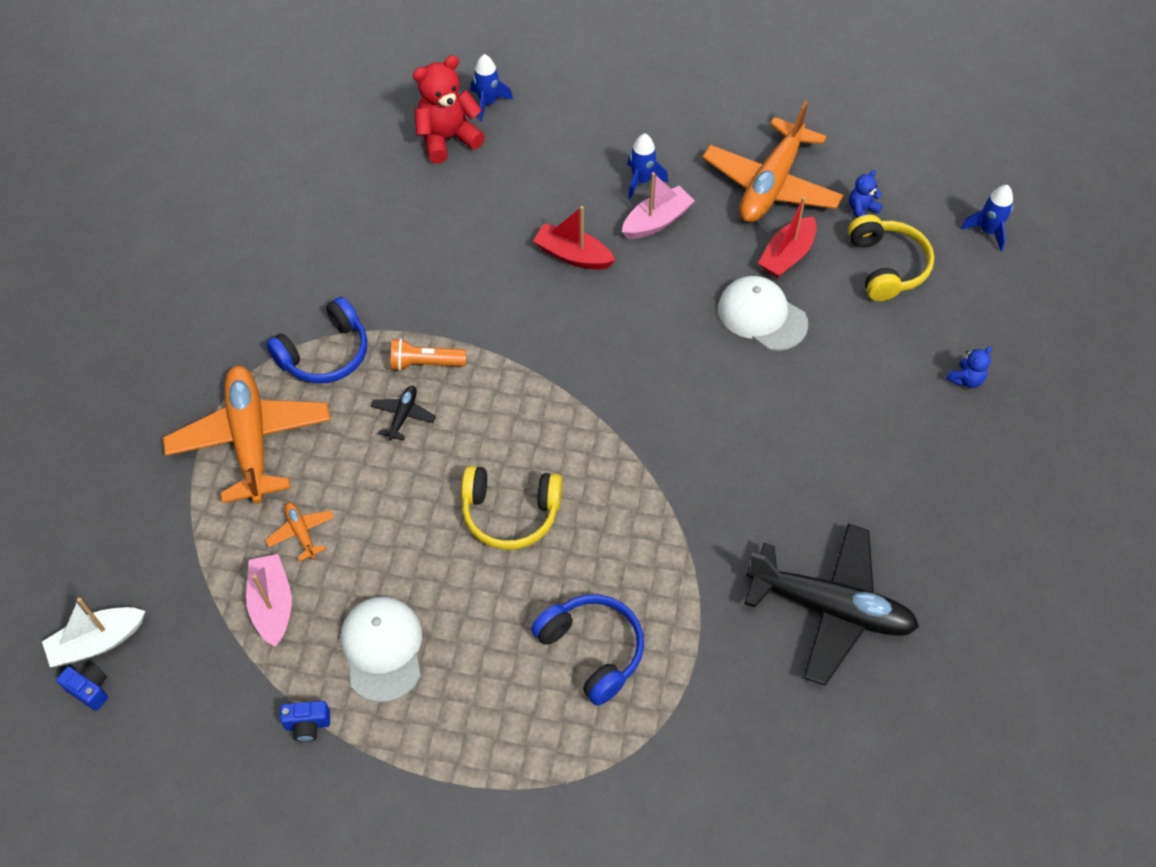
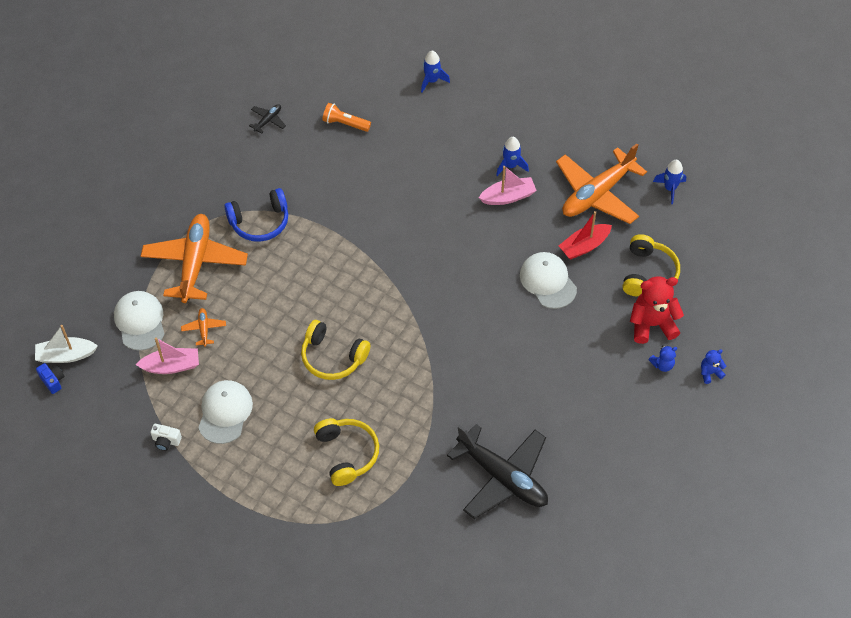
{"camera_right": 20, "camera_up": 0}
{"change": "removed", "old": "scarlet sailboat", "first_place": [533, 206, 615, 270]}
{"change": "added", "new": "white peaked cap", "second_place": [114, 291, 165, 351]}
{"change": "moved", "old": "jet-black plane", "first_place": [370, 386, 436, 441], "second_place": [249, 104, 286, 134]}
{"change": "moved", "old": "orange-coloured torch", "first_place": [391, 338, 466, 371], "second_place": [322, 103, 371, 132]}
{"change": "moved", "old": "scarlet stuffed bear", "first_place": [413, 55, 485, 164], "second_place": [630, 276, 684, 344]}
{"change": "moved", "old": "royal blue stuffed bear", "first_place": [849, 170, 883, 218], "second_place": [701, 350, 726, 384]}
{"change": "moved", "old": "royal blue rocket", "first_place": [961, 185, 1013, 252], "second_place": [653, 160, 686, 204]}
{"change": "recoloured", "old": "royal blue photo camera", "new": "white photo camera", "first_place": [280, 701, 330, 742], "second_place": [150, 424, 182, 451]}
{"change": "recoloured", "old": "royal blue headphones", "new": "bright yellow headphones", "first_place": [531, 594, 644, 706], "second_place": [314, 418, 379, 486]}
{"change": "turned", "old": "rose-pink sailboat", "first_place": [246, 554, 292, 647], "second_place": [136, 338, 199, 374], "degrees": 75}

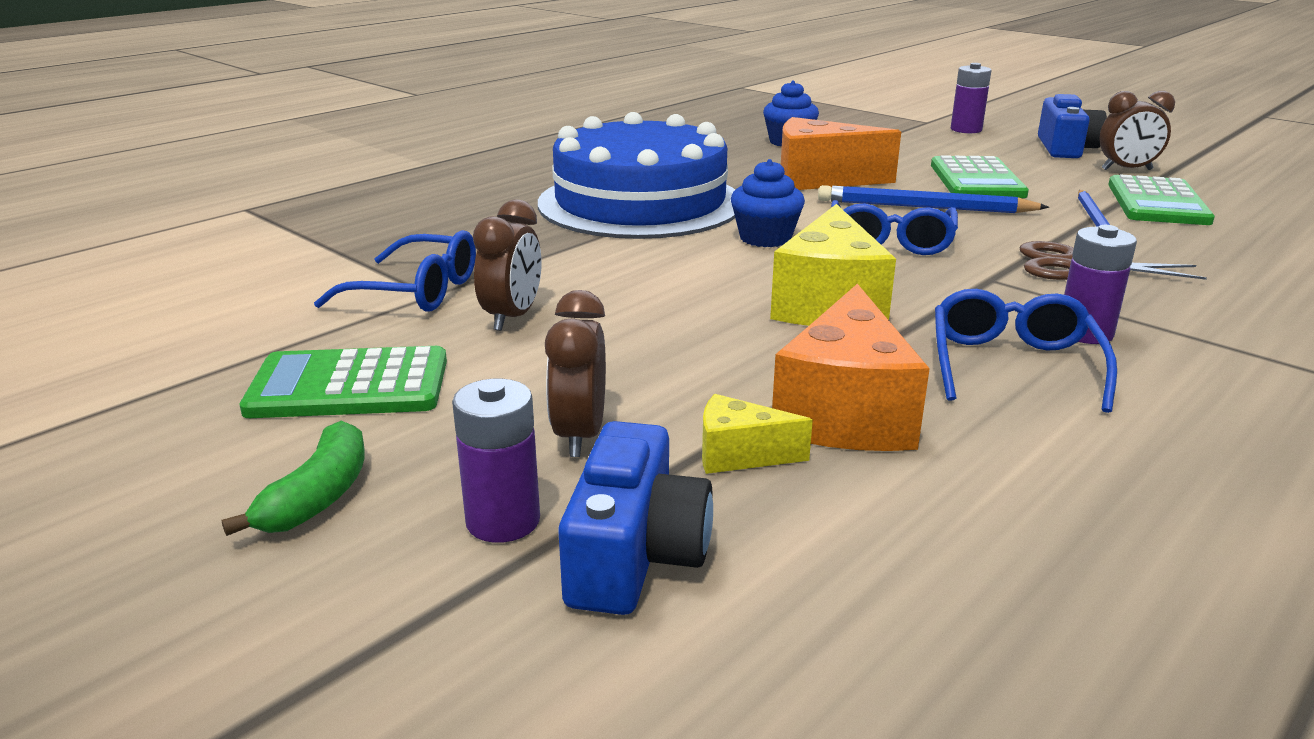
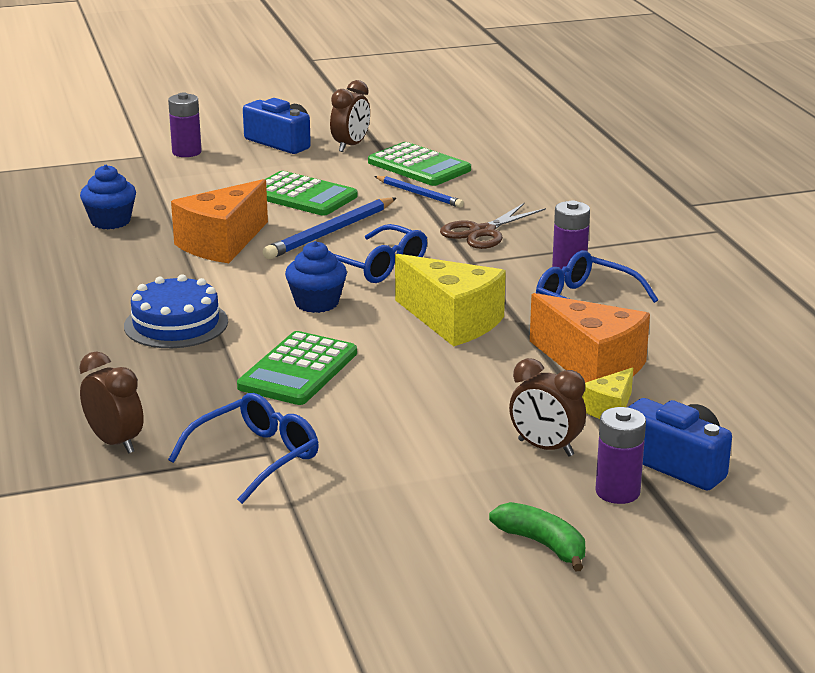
{"camera_right": -60, "camera_up": 0}
{"change": "moved", "old": "green pocket calculator", "first_place": [239, 346, 447, 418], "second_place": [237, 331, 357, 405]}
{"change": "moved", "old": "brown clock", "first_place": [473, 199, 542, 331], "second_place": [79, 351, 144, 454]}
{"change": "resized", "old": "royal blue gateau", "first_place": [538, 112, 735, 239], "second_place": [124, 274, 228, 348], "factor": 0.53}

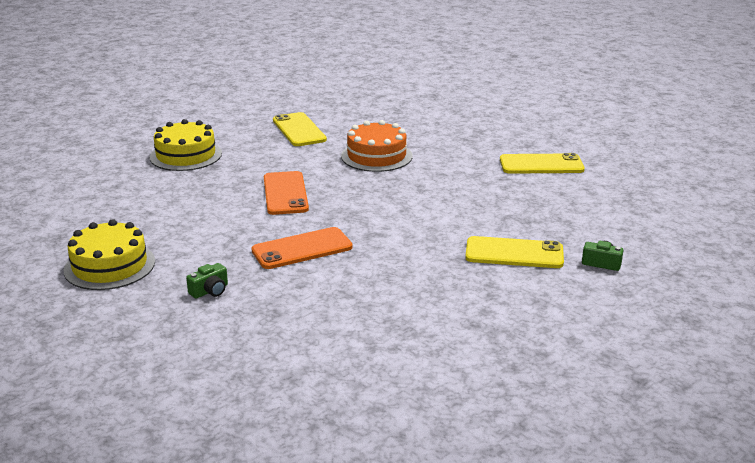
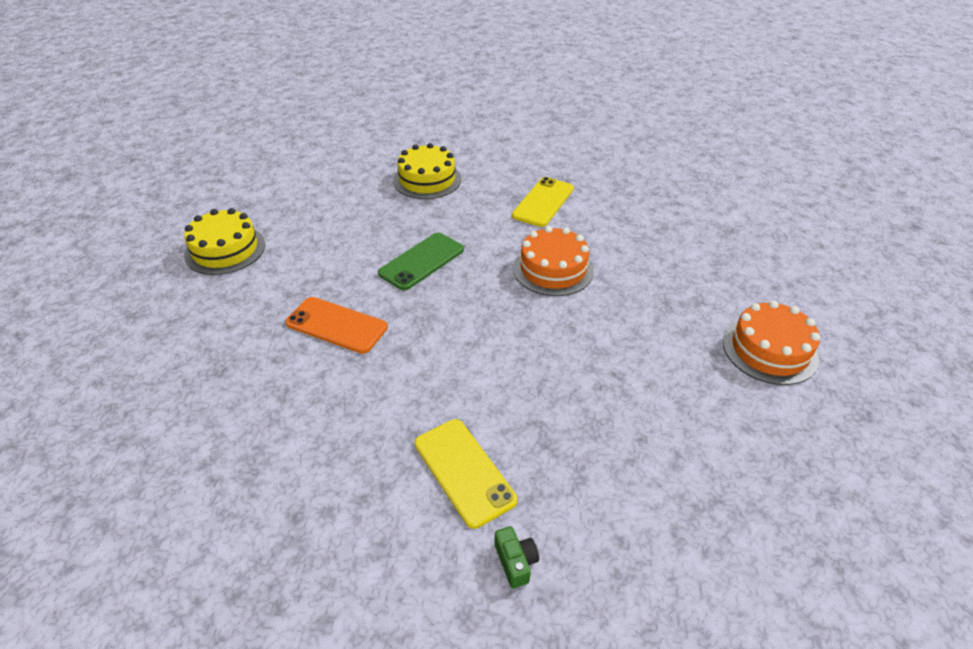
{"camera_right": 50, "camera_up": 15}
{"change": "removed", "old": "green photo camera", "first_place": [186, 263, 228, 298]}
{"change": "removed", "old": "bright yellow phone", "first_place": [500, 153, 585, 174]}
{"change": "added", "new": "orange-coloured gateau", "second_place": [723, 301, 820, 385]}
{"change": "recoloured", "old": "orange-coloured phone", "new": "green phone", "first_place": [264, 171, 309, 215], "second_place": [378, 233, 464, 291]}

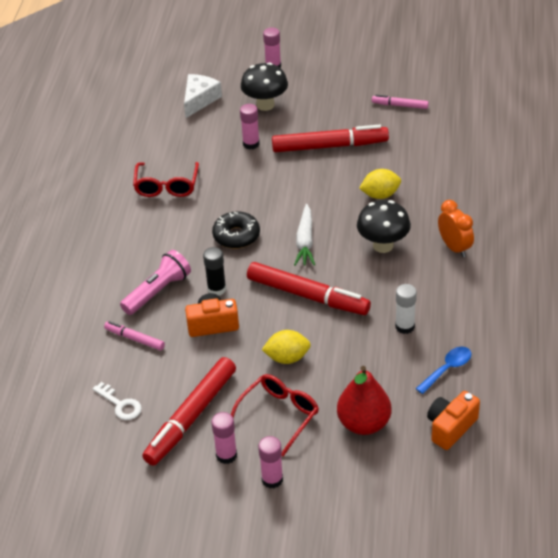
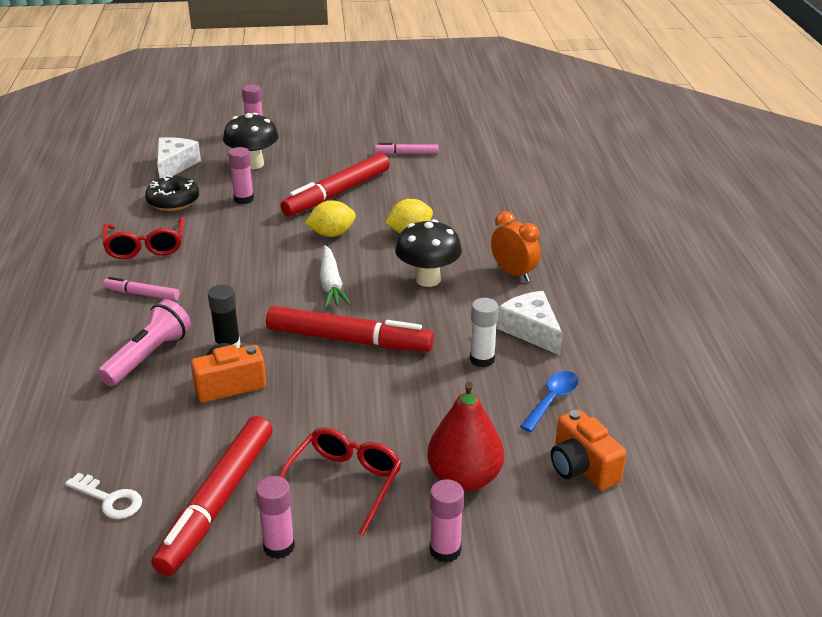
{"camera_right": -15, "camera_up": -10}
{"change": "added", "new": "white cheese wedge", "second_place": [497, 291, 563, 355]}
{"change": "moved", "old": "rose-pink marker", "first_place": [104, 321, 165, 351], "second_place": [103, 277, 180, 300]}
{"change": "moved", "old": "jet-black doughnut", "first_place": [212, 211, 260, 249], "second_place": [145, 176, 199, 211]}
{"change": "moved", "old": "rose-pink glue", "first_place": [258, 436, 283, 488], "second_place": [430, 479, 464, 563]}
{"change": "moved", "old": "bright yellow citrus fruit", "first_place": [262, 330, 311, 364], "second_place": [305, 200, 356, 237]}
{"change": "turned", "old": "scarlet marker", "first_place": [272, 125, 389, 152], "second_place": [281, 153, 390, 216], "degrees": 150}
{"change": "turned", "old": "orange-coloured photo camera", "first_place": [427, 391, 480, 450], "second_place": [551, 409, 626, 491], "degrees": -60}

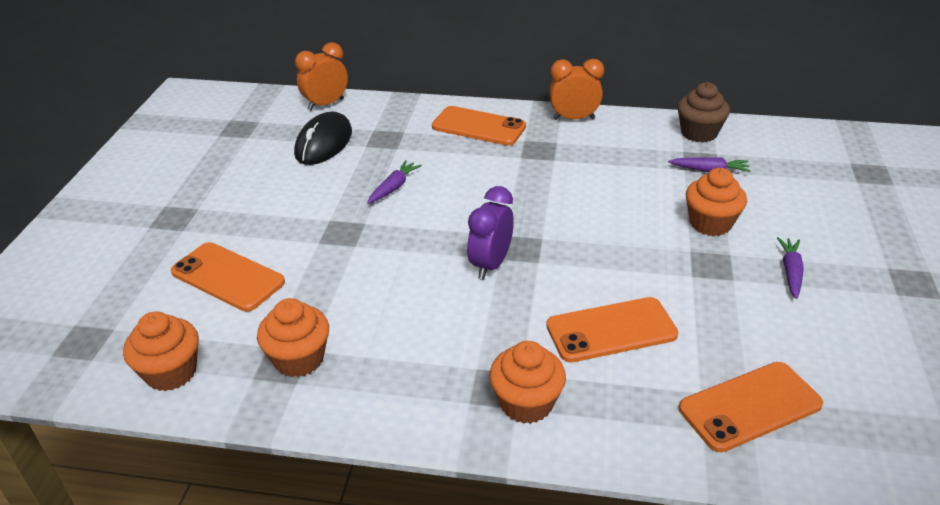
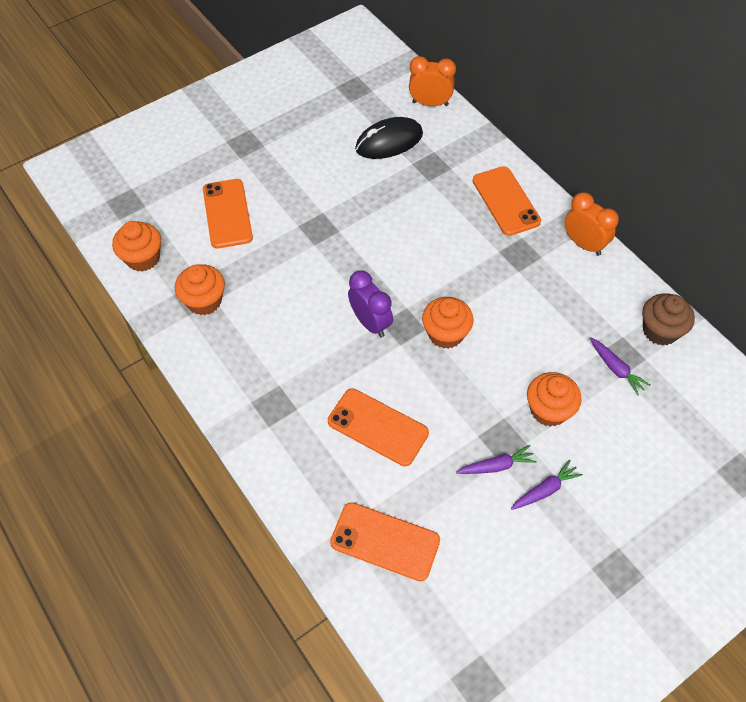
{"camera_right": 45, "camera_up": 20}
{"change": "moved", "old": "purple toy carrot", "first_place": [367, 160, 422, 204], "second_place": [456, 445, 537, 474]}
{"change": "moved", "old": "orange-coloured fairy cake", "first_place": [489, 341, 566, 424], "second_place": [422, 297, 474, 349]}
{"change": "turned", "old": "purple clock", "first_place": [467, 186, 514, 280], "second_place": [348, 270, 393, 338], "degrees": 75}

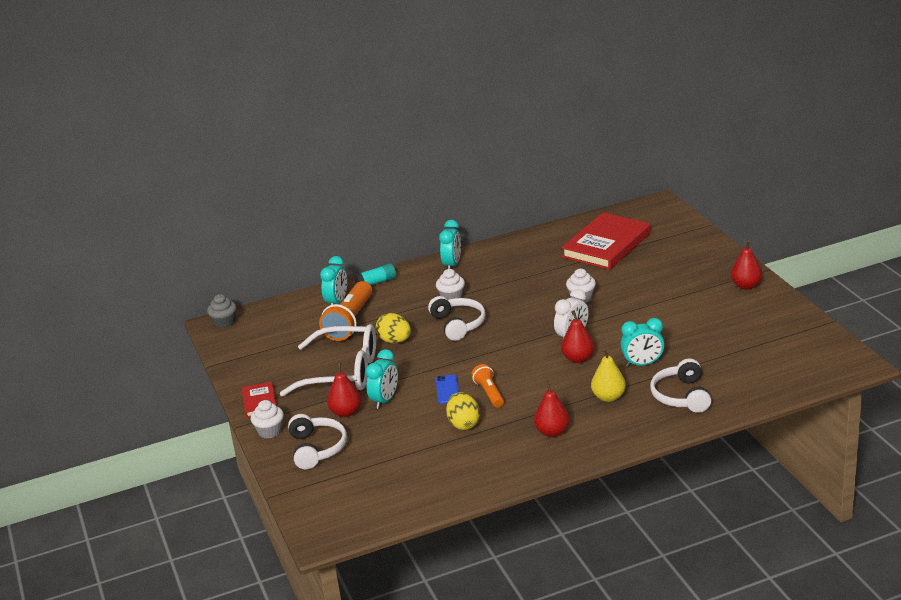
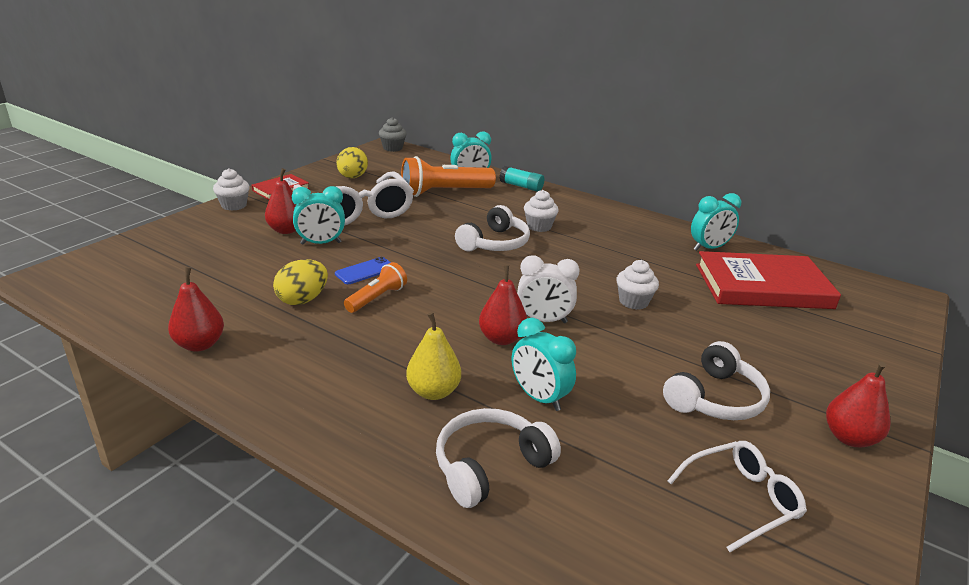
{"camera_right": 50, "camera_up": 0}
{"change": "added", "new": "white spectacles", "second_place": [668, 441, 807, 552]}
{"change": "moved", "old": "white headphones", "first_place": [288, 414, 347, 469], "second_place": [663, 341, 770, 420]}
{"change": "moved", "old": "bright yellow egg", "first_place": [376, 313, 411, 343], "second_place": [336, 147, 368, 178]}
{"change": "moved", "old": "teal clock", "first_place": [439, 220, 461, 269], "second_place": [691, 193, 741, 251]}
{"change": "moved", "old": "scarlet toy pear", "first_place": [534, 381, 570, 437], "second_place": [168, 267, 224, 352]}

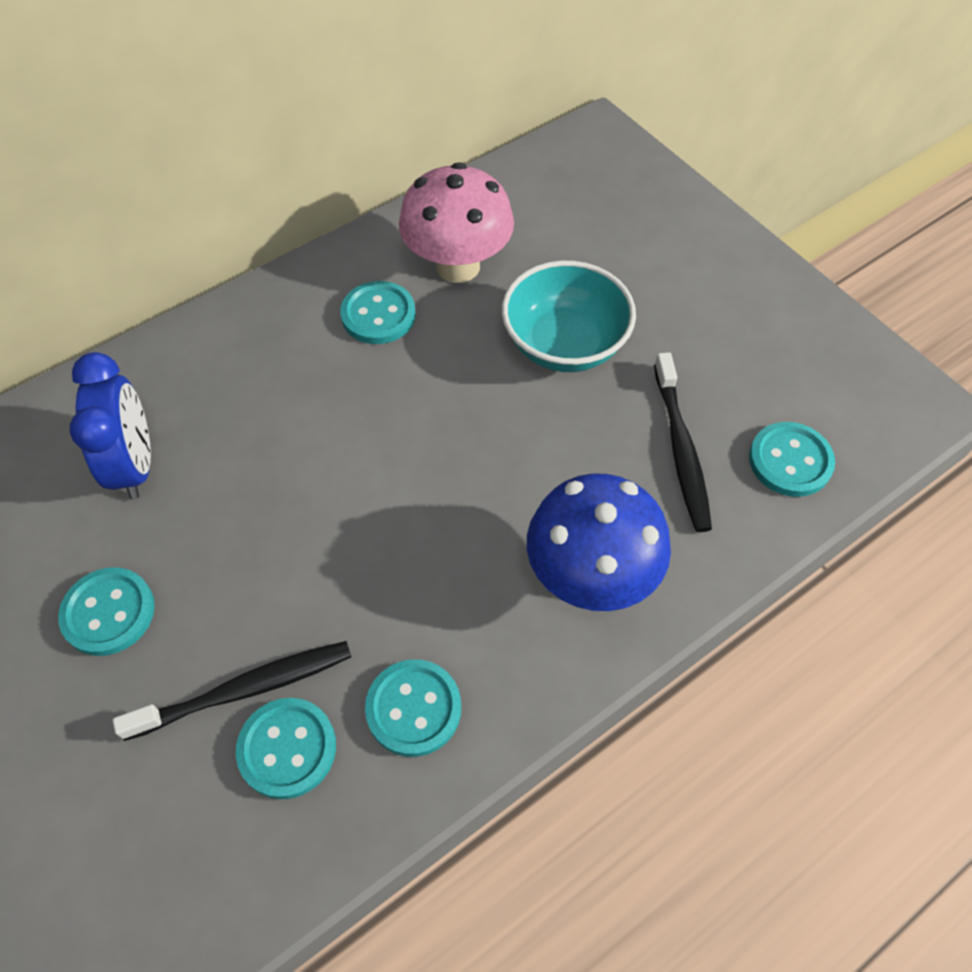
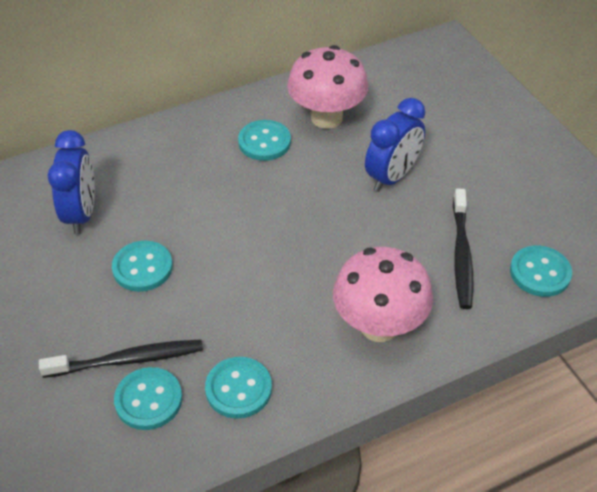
{"camera_right": 10, "camera_up": -10}
{"change": "moved", "old": "teal sewing button", "first_place": [58, 567, 155, 656], "second_place": [112, 241, 173, 292]}
{"change": "replaced", "old": "teal bowl", "new": "royal blue clock", "first_place": [502, 261, 636, 372], "second_place": [365, 98, 425, 192]}
{"change": "recoloured", "old": "royal blue mushroom", "new": "rose-pink mushroom", "first_place": [527, 473, 671, 611], "second_place": [333, 247, 433, 342]}

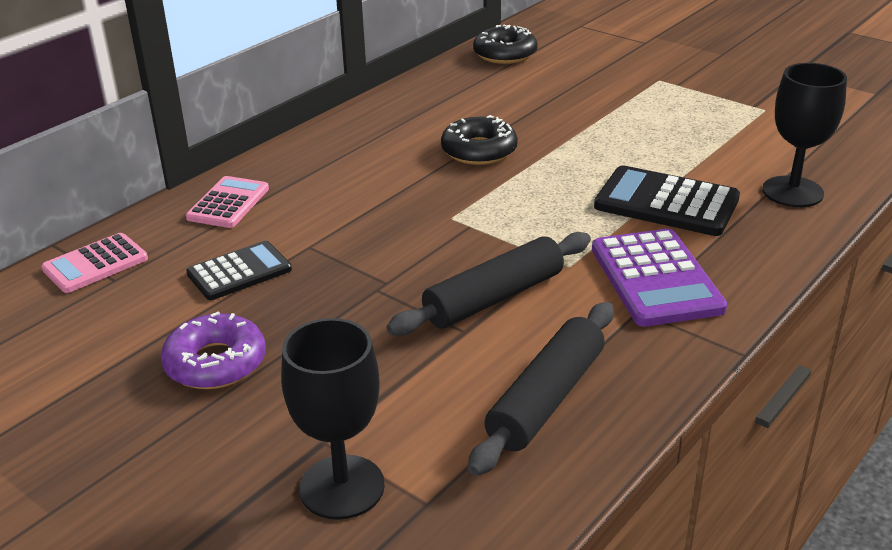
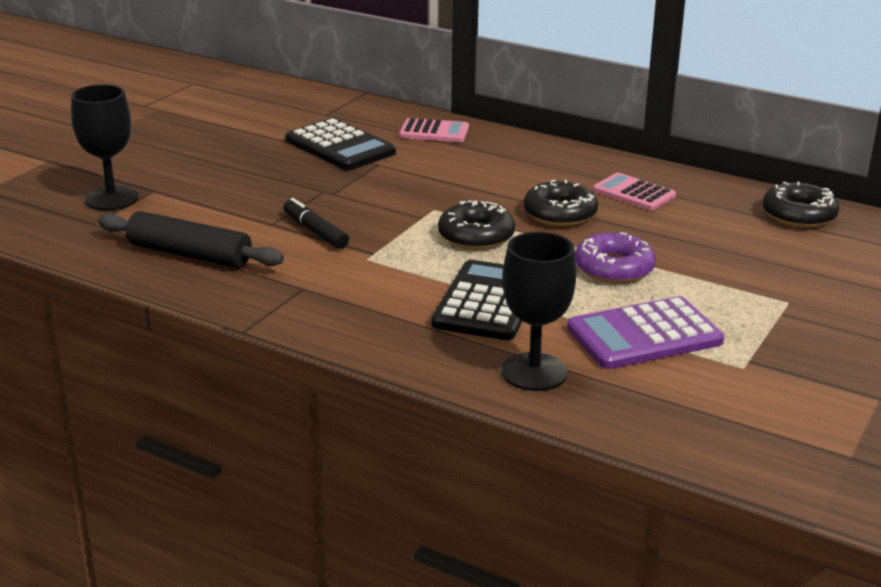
{"camera_right": 80, "camera_up": -5}
{"change": "added", "new": "jet-black doughnut", "second_place": [438, 200, 515, 250]}
{"change": "moved", "old": "rose-pink pocket calculator", "first_place": [41, 233, 148, 293], "second_place": [593, 173, 676, 211]}
{"change": "moved", "old": "purple doughnut", "first_place": [161, 311, 266, 389], "second_place": [575, 232, 656, 283]}
{"change": "moved", "old": "purple pocket calculator", "first_place": [592, 229, 727, 327], "second_place": [567, 296, 724, 369]}
{"change": "replaced", "old": "jet-black rolling pin", "new": "jet-black marker", "first_place": [387, 232, 591, 336], "second_place": [283, 198, 349, 249]}
{"change": "resized", "old": "jet-black pocket calculator", "first_place": [186, 241, 292, 300], "second_place": [285, 118, 396, 170], "factor": 1.54}

